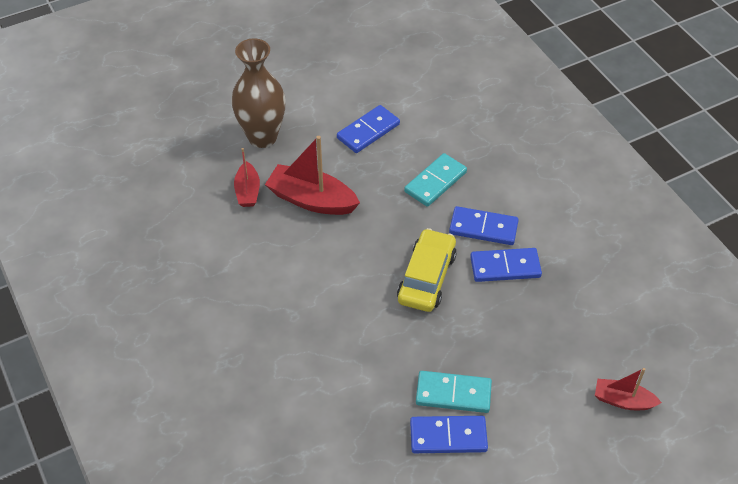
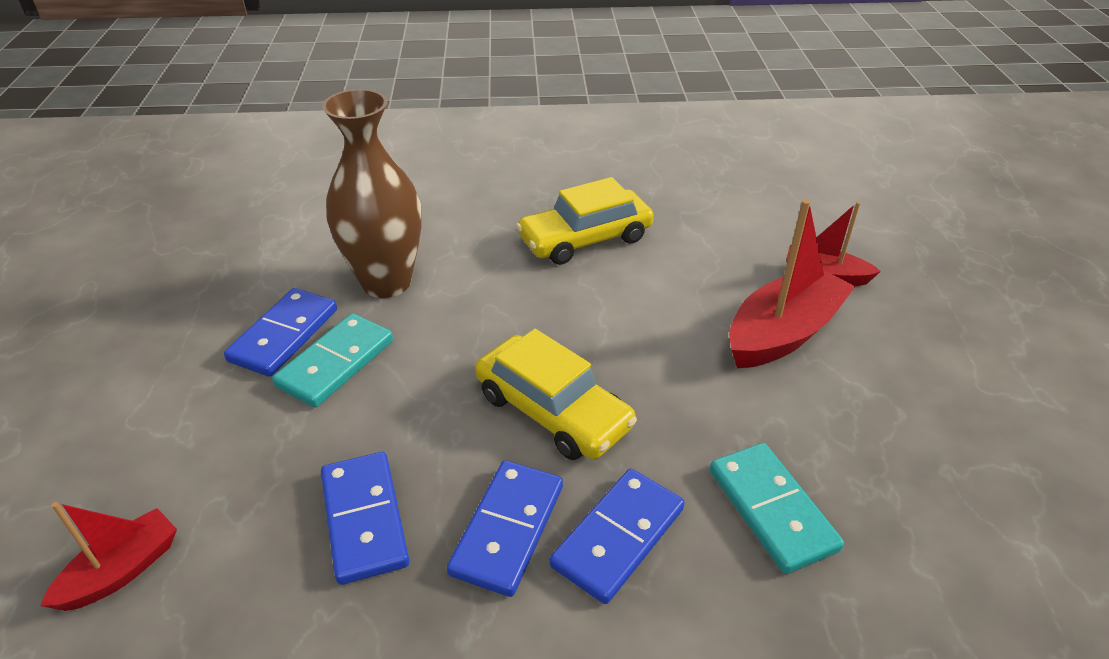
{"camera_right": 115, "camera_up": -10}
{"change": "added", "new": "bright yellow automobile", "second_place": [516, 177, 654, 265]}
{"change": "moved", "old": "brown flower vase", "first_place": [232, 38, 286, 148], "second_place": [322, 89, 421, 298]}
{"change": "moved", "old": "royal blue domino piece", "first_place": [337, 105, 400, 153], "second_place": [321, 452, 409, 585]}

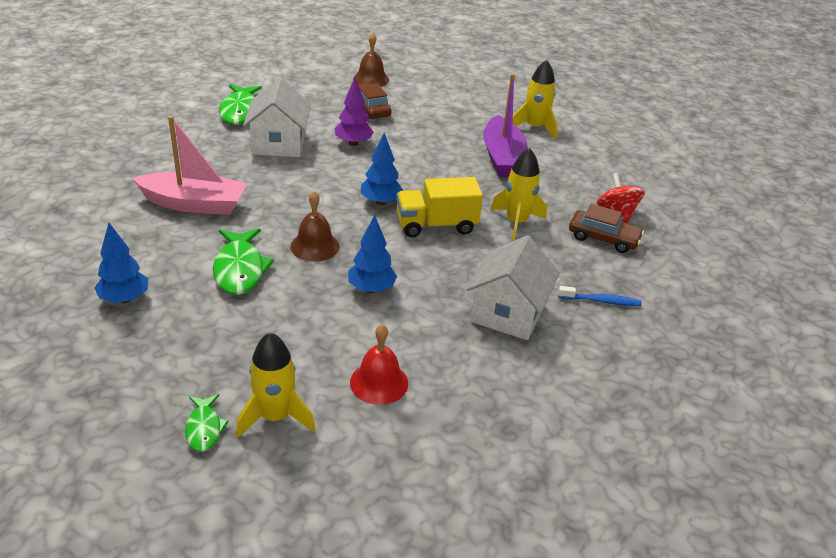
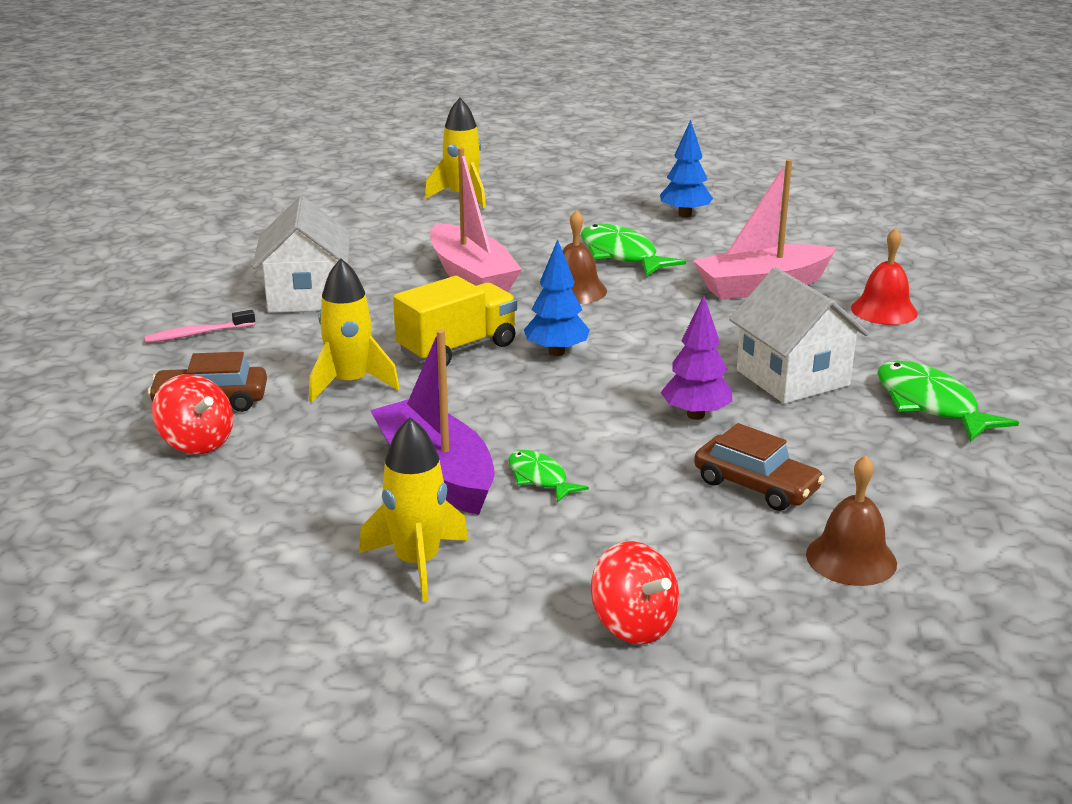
{"camera_right": 155, "camera_up": -10}
{"change": "added", "new": "scarlet whirligig", "second_place": [591, 541, 679, 644]}
{"change": "moved", "old": "green fish figure", "first_place": [185, 394, 229, 452], "second_place": [508, 450, 589, 503]}
{"change": "moved", "old": "scarlet bell", "first_place": [350, 324, 408, 405], "second_place": [851, 228, 918, 325]}
{"change": "replaced", "old": "royal blue toy tree", "new": "rose-pink sailboat", "first_place": [348, 215, 397, 293], "second_place": [430, 148, 522, 292]}
{"change": "recoloured", "old": "royal blue tooth brush", "new": "rose-pink tooth brush", "first_place": [558, 286, 642, 306], "second_place": [144, 310, 255, 343]}

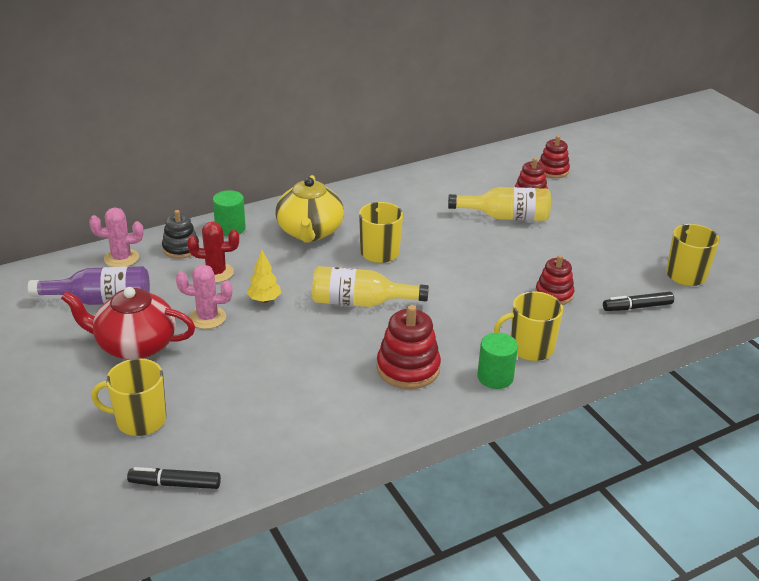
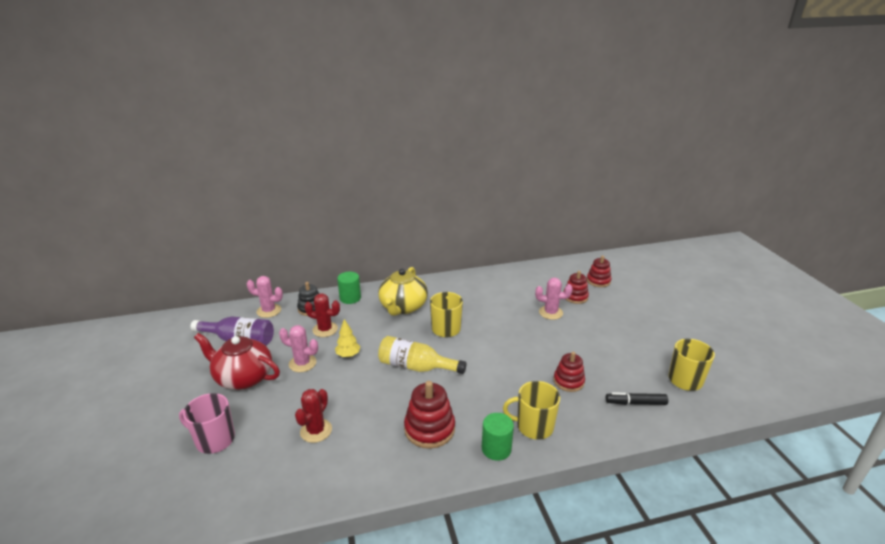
{"camera_right": 15, "camera_up": -5}
{"change": "removed", "old": "jet-black marker", "first_place": [127, 467, 221, 489]}
{"change": "added", "new": "scarlet prickly plant", "second_place": [295, 389, 332, 443]}
{"change": "replaced", "old": "bright yellow flask", "new": "rose-pink prickly plant", "first_place": [448, 187, 551, 221], "second_place": [535, 278, 573, 320]}
{"change": "recoloured", "old": "bright yellow mug", "new": "rose-pink mug", "first_place": [91, 358, 166, 436], "second_place": [179, 393, 235, 454]}

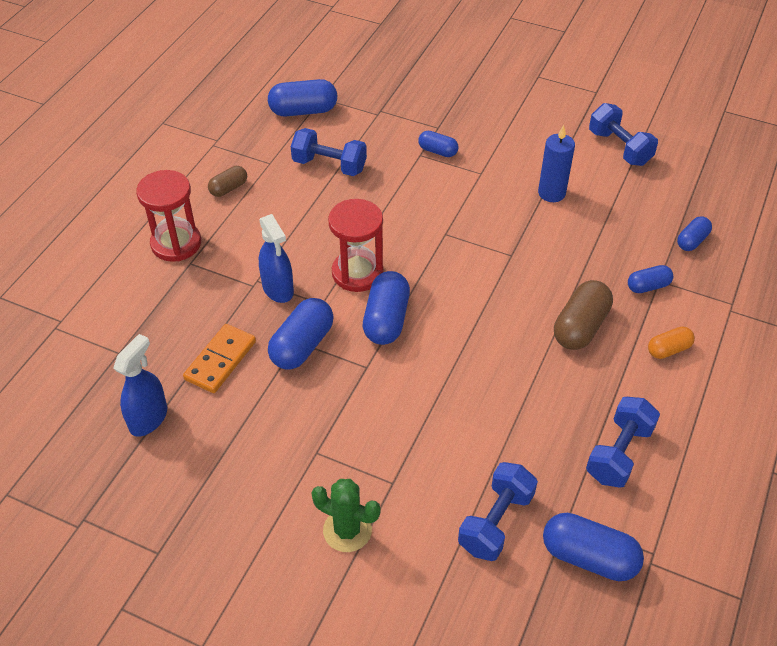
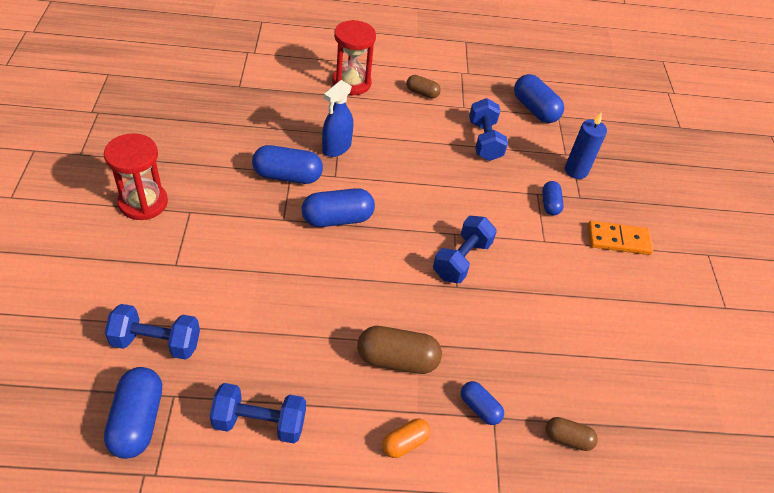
{"camera_right": 60, "camera_up": 0}
{"change": "removed", "old": "royal blue spray cleaner", "first_place": [113, 334, 167, 437]}
{"change": "removed", "old": "green prickly plant", "first_place": [311, 479, 380, 552]}
{"change": "moved", "old": "orange-coloured domino piece", "first_place": [183, 324, 256, 393], "second_place": [588, 221, 653, 255]}
{"change": "moved", "old": "scarlet sand timer", "first_place": [328, 199, 383, 292], "second_place": [104, 133, 168, 220]}
{"change": "moved", "old": "royal blue candle", "first_place": [538, 125, 575, 202], "second_place": [565, 113, 607, 179]}
{"change": "moved", "old": "royal blue hand weight", "first_place": [589, 103, 658, 166], "second_place": [433, 216, 497, 283]}
{"change": "recoloured", "old": "royal blue pill", "new": "brown pill", "first_place": [677, 216, 712, 251], "second_place": [546, 417, 598, 451]}
{"change": "turned", "old": "orange-coloured pill", "first_place": [648, 327, 695, 359], "second_place": [382, 419, 431, 458], "degrees": -75}

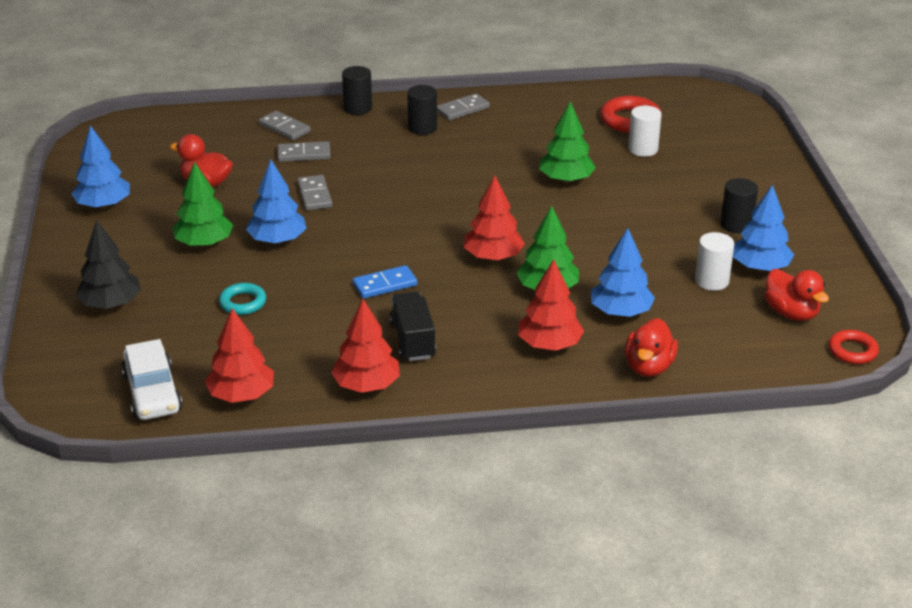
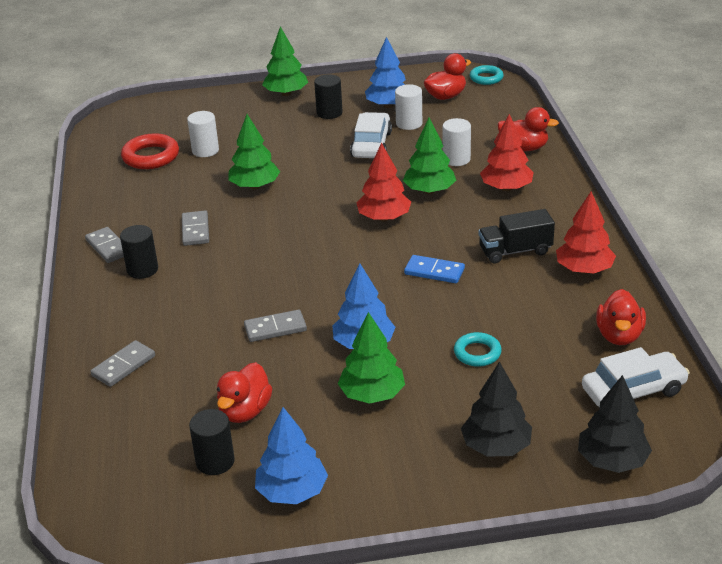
{"camera_right": -90, "camera_up": 0}
{"change": "added", "new": "green toy tree", "second_place": [262, 26, 308, 96]}
{"change": "added", "new": "white automobile", "second_place": [350, 112, 392, 158]}
{"change": "added", "new": "jet-black toy tree", "second_place": [578, 375, 652, 473]}
{"change": "moved", "old": "gray domino piece", "first_place": [278, 141, 331, 162], "second_place": [182, 211, 209, 246]}
{"change": "moved", "old": "jet-black cylinder shape", "first_place": [342, 66, 372, 115], "second_place": [189, 409, 235, 475]}
{"change": "replaced", "old": "scarlet toy tree", "new": "scarlet toy duck", "first_place": [205, 308, 274, 403], "second_place": [596, 289, 646, 345]}
{"change": "replaced", "old": "royal blue toy tree", "new": "white cylinder shape", "first_place": [591, 228, 655, 317], "second_place": [443, 118, 471, 166]}
{"change": "recoloured", "old": "scarlet hoop", "new": "teal hoop", "first_place": [829, 330, 879, 364], "second_place": [470, 65, 504, 85]}
{"change": "turned", "old": "royal blue domino piece", "first_place": [353, 265, 417, 299], "second_place": [404, 255, 465, 283], "degrees": -45}

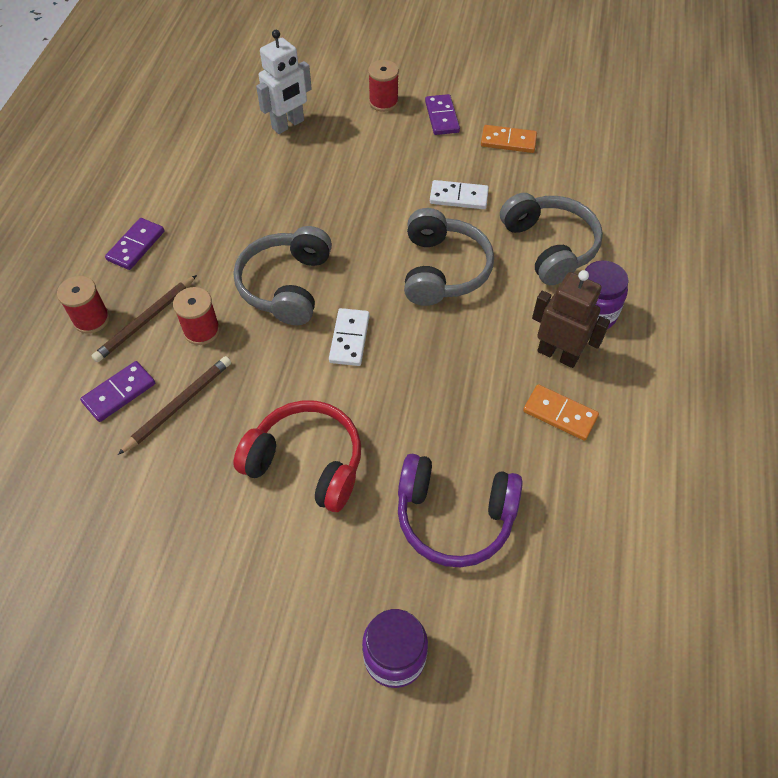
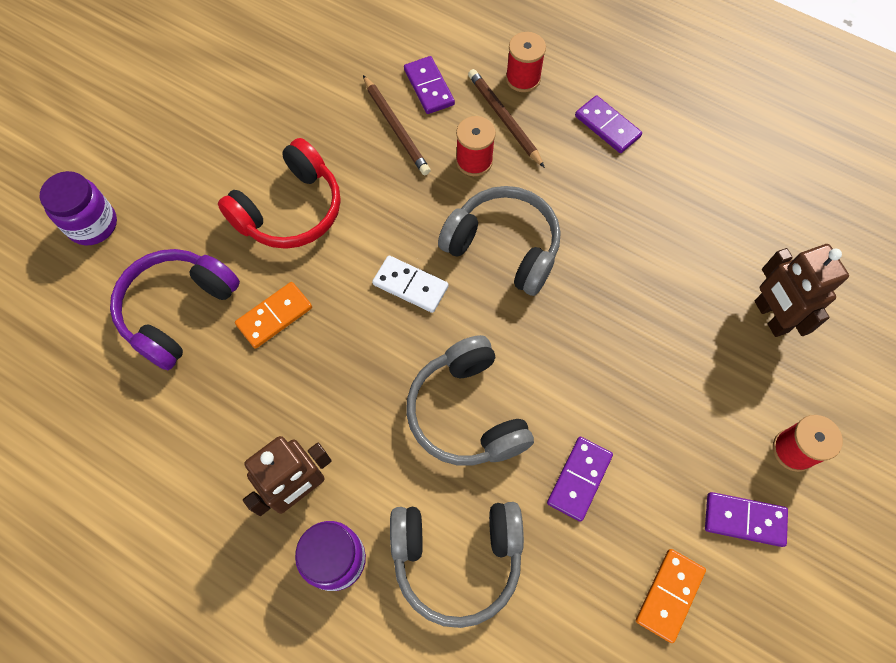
{"camera_right": 110, "camera_up": 10}
{"change": "moved", "old": "orange-coloured domino piece", "first_place": [523, 384, 599, 441], "second_place": [235, 282, 312, 349]}
{"change": "recoloured", "old": "white toy robot", "new": "brown toy robot", "first_place": [256, 30, 312, 134], "second_place": [755, 244, 849, 337]}
{"change": "recoloured", "old": "white domino piece", "new": "purple domino piece", "first_place": [430, 180, 489, 209], "second_place": [547, 437, 613, 522]}
{"change": "turned", "old": "gray headphones", "first_place": [404, 208, 494, 306], "second_place": [406, 335, 534, 466], "degrees": 45}

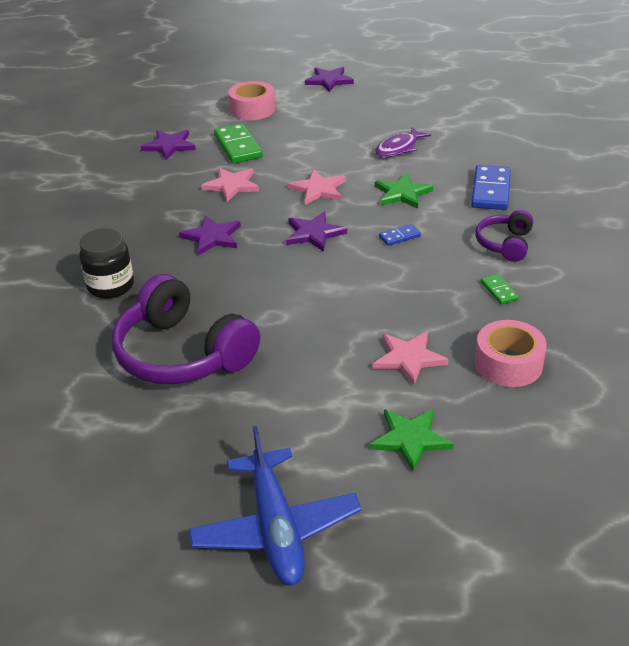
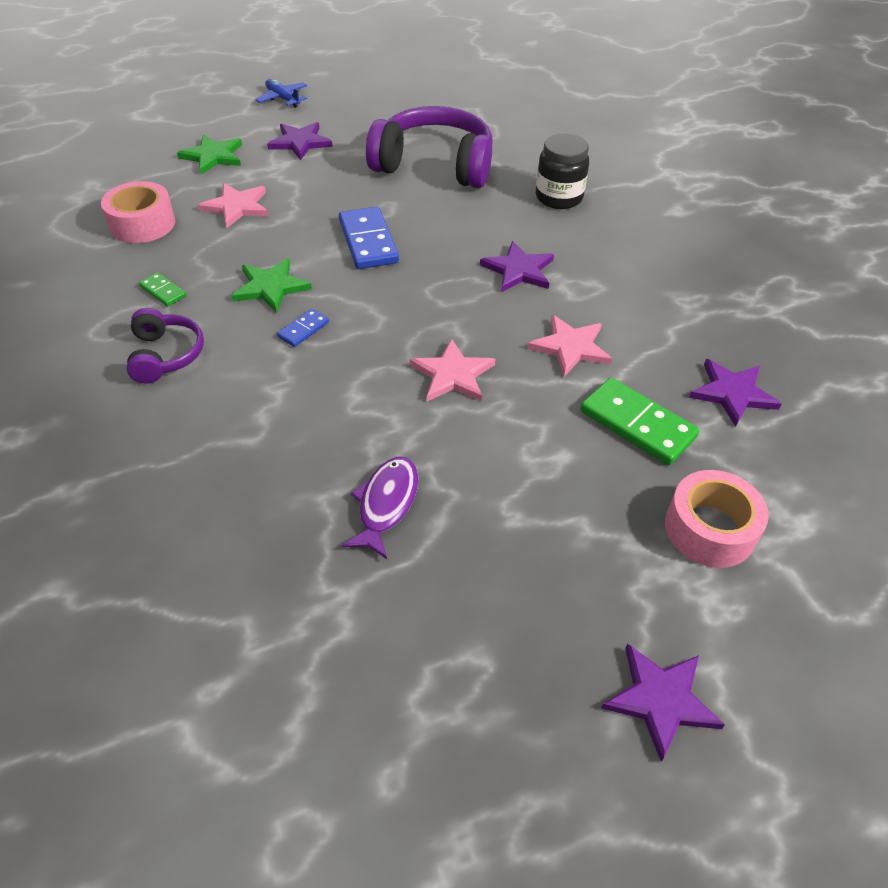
{"camera_right": 150, "camera_up": 10}
{"change": "moved", "old": "purple star shape", "first_place": [286, 212, 347, 252], "second_place": [267, 122, 333, 160]}
{"change": "moved", "old": "green star shape", "first_place": [375, 173, 434, 208], "second_place": [231, 258, 312, 313]}
{"change": "moved", "old": "royal blue domino piece", "first_place": [471, 165, 511, 210], "second_place": [339, 207, 399, 269]}
{"change": "resized", "old": "royal blue plane", "first_place": [189, 426, 361, 585], "second_place": [255, 79, 307, 108], "factor": 0.51}

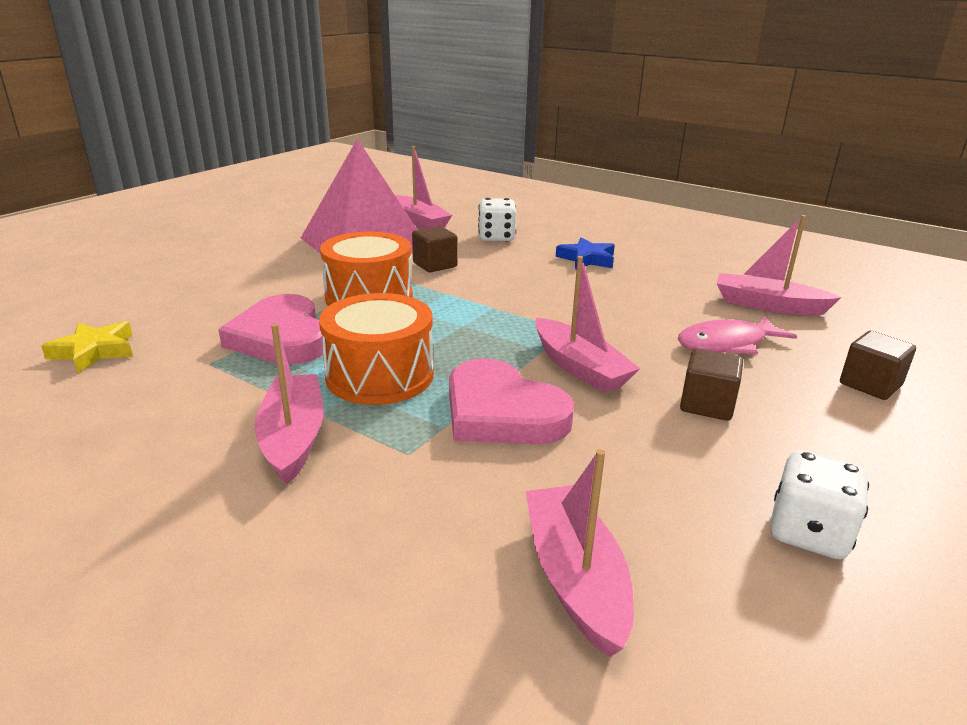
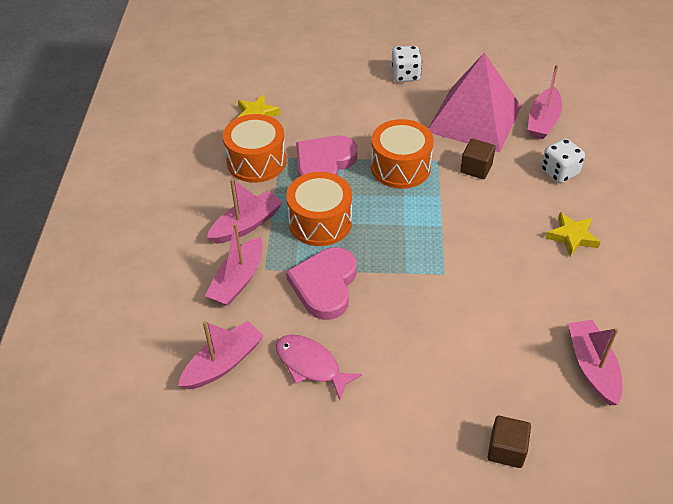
{"camera_right": 60, "camera_up": 20}
{"change": "removed", "old": "brown cube", "first_place": [680, 348, 743, 421]}
{"change": "added", "new": "orange-coloured drum", "second_place": [223, 114, 286, 183]}
{"change": "moved", "old": "rose-pink sailboat", "first_place": [535, 256, 640, 393], "second_place": [205, 223, 263, 306]}
{"change": "moved", "old": "rose-pink fish figure", "first_place": [678, 316, 797, 355], "second_place": [276, 335, 362, 401]}
{"change": "moved", "old": "white dice", "first_place": [770, 450, 869, 559], "second_place": [391, 46, 422, 82]}
{"change": "recoloured", "old": "royal blue star shape", "new": "bright yellow star shape", "first_place": [556, 237, 615, 269], "second_place": [546, 212, 601, 257]}

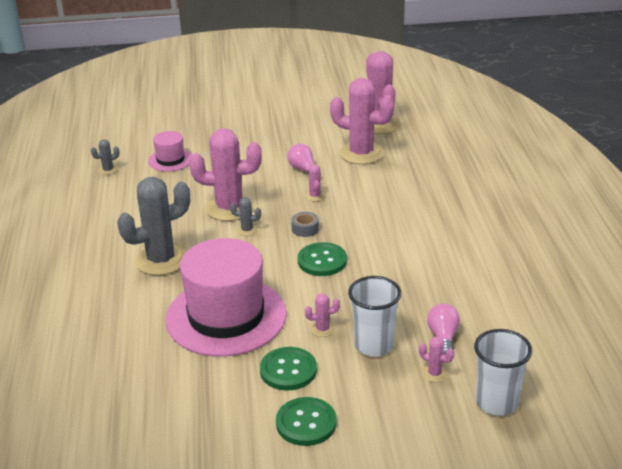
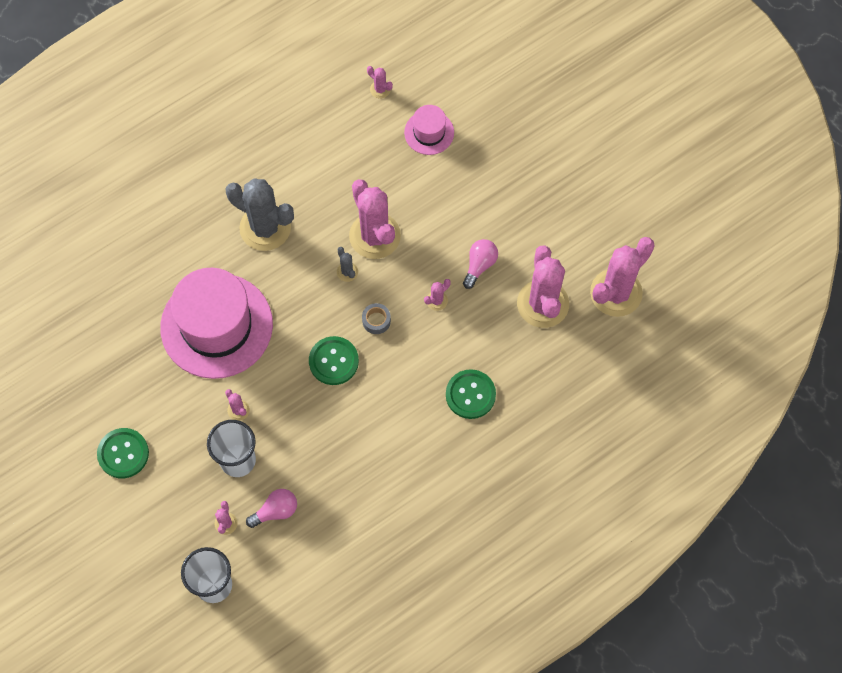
{"camera_right": 60, "camera_up": 35}
{"change": "moved", "old": "green sewing button", "first_place": [260, 347, 317, 391], "second_place": [446, 369, 496, 419]}
{"change": "recoloured", "old": "gray prickly plant", "new": "rose-pink prickly plant", "first_place": [91, 139, 120, 175], "second_place": [367, 66, 393, 98]}

